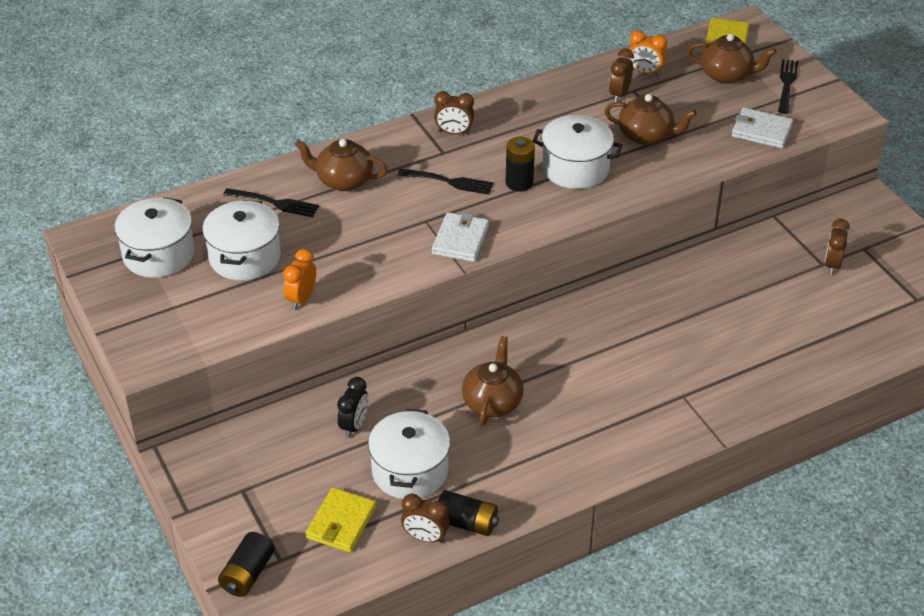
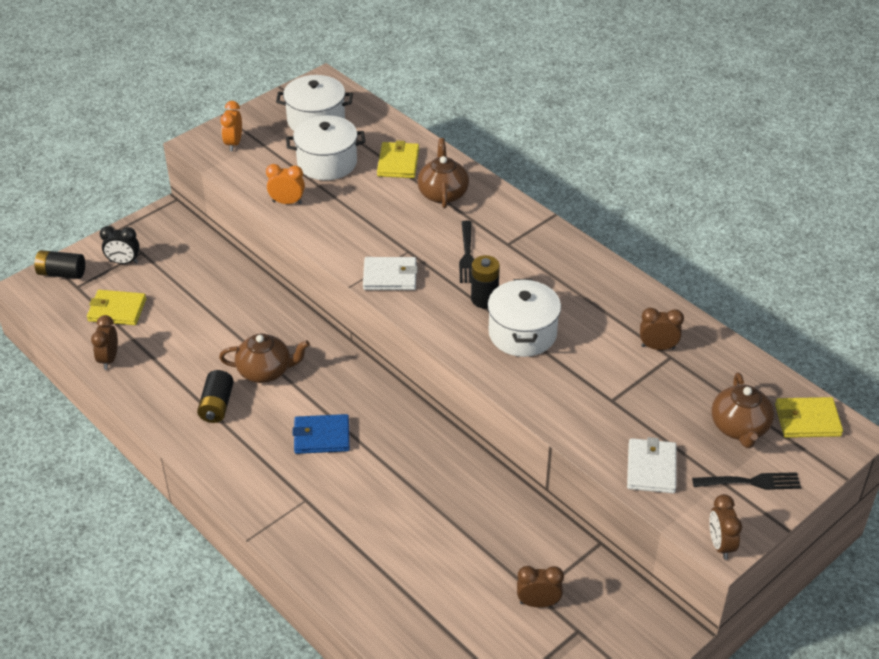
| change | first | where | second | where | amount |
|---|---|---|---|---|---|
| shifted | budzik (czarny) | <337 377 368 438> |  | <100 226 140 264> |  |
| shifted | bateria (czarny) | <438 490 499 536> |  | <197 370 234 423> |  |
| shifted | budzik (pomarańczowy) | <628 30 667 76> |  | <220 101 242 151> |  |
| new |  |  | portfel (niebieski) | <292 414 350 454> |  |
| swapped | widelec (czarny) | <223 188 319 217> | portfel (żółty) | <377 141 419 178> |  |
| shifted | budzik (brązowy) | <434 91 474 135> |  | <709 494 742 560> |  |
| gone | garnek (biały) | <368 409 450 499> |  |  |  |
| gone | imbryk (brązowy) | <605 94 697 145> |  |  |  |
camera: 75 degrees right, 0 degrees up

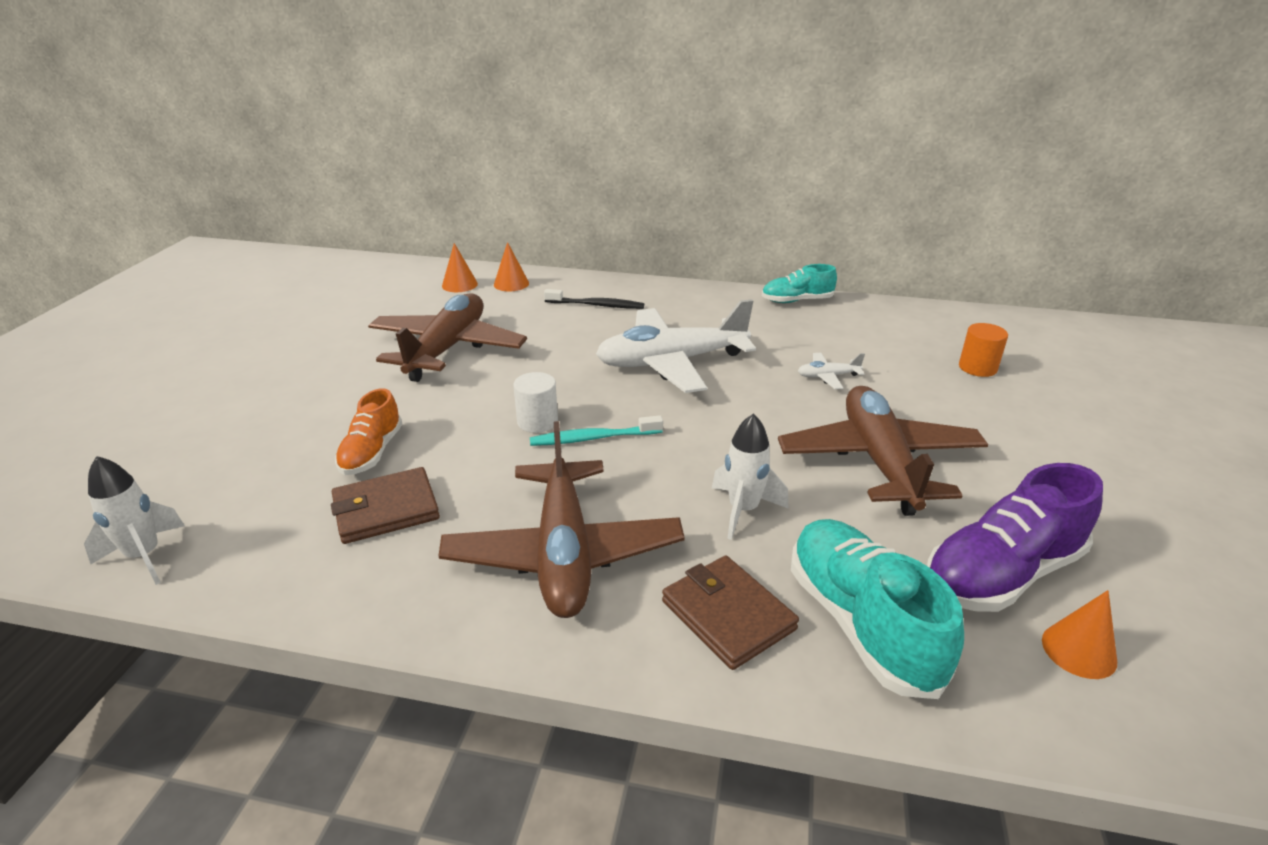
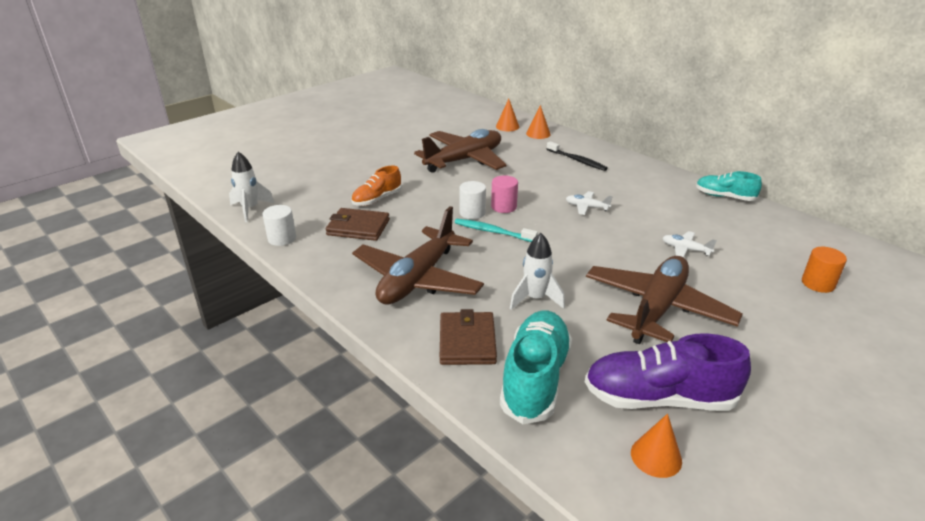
| change | first | where | second | where | amount |
|---|---|---|---|---|---|
| new |  |  | walec (biały) | <262 205 296 246> |  |
| new |  |  | walec (różowy) | <491 175 518 213> |  |
| scaled | samolot (biały) | <596 299 756 393> |  | <566 191 613 215> | x0.40 |
camera: 35 degrees right, 0 degrees up

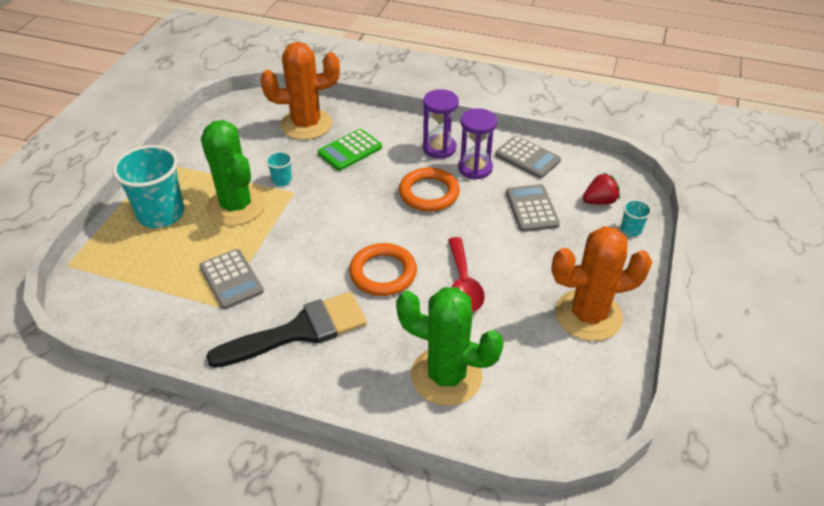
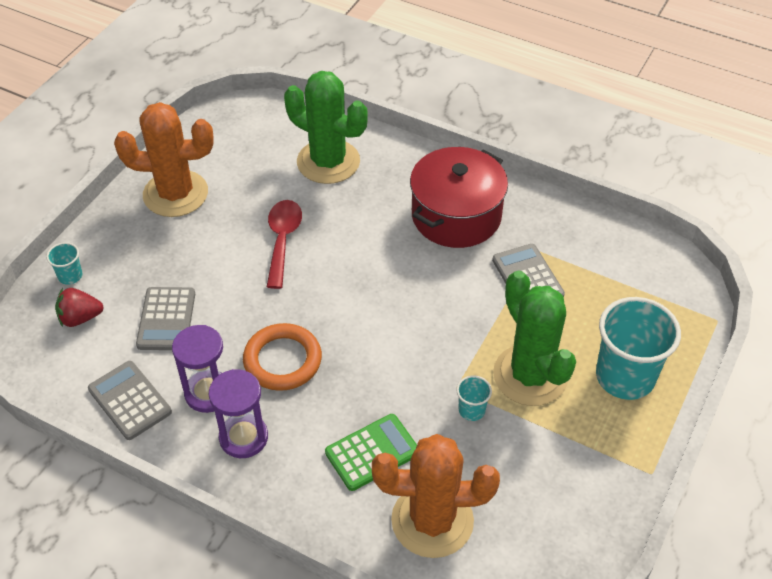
| change | first | where | second | where | amount |
|---|---|---|---|---|---|
| swapped | pędzel (czarny) | <206 292 367 368> | garnek (czerwony) | <410 147 508 248> |  |
| gone | pierścień (pomarańczowy) | <349 243 417 296> |  |  |  |
camera: 170 degrees left, 5 degrees up

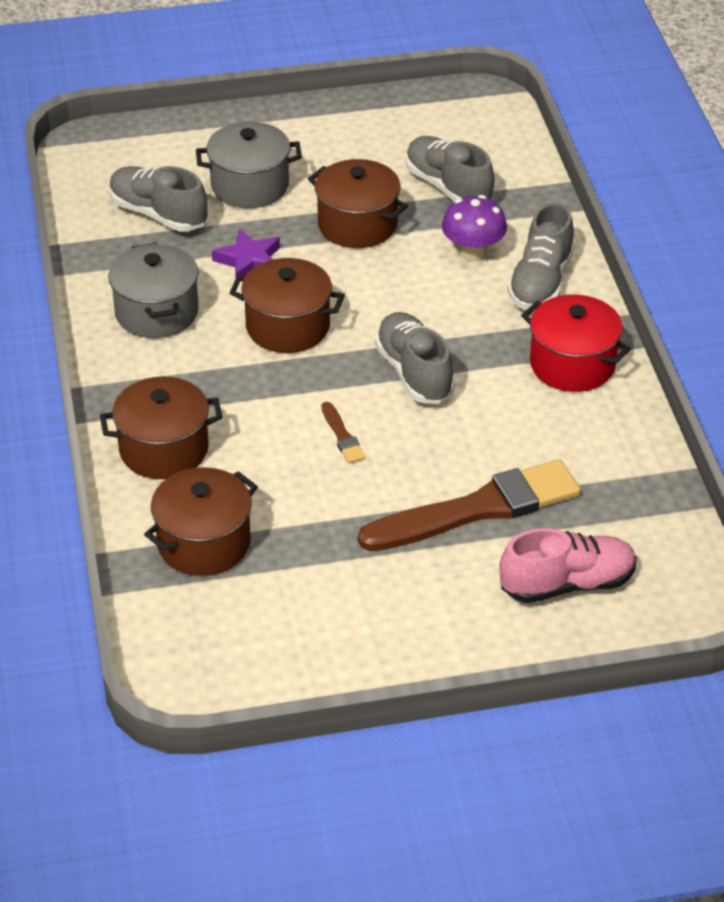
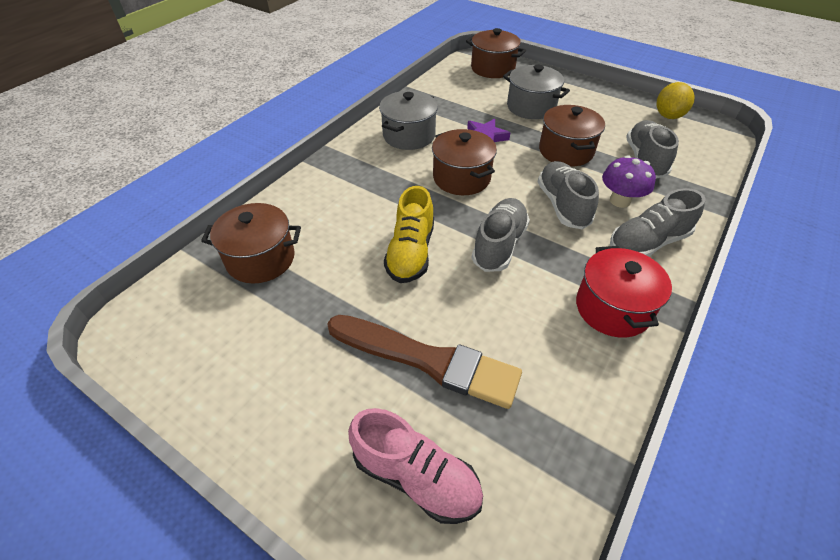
| change | first | where | second | where | amount |
|---|---|---|---|---|---|
| swapped | pędzel (brązowy) | <321 402 366 463> | but (żółty) | <384 186 434 283> |  |
| shifted | garnek (brązowy) | <100 376 223 479> |  | <466 28 526 78> |  |
| shifted | but (szary) | <109 166 208 231> |  | <538 161 599 229> |  |
| new |  |  | cytryna (żółty) | <656 82 695 119> |  |
camera: 45 degrees right, 5 degrees up

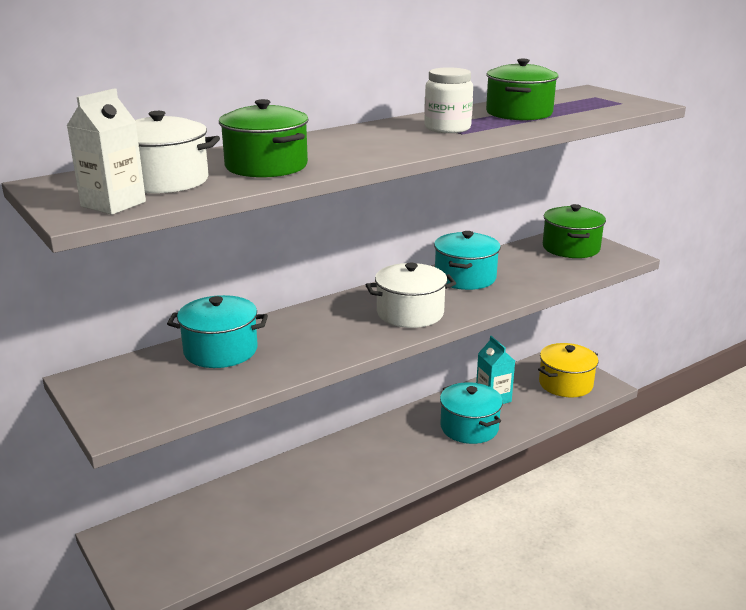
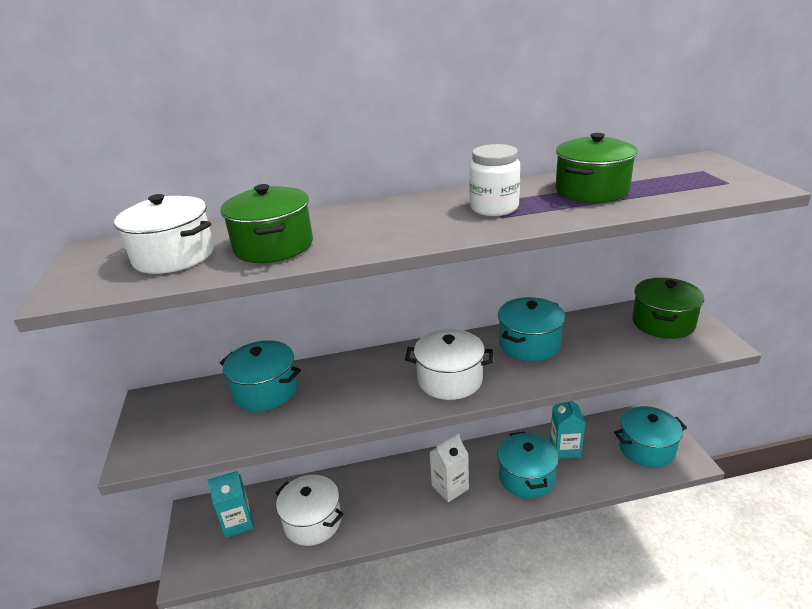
| change | first | where | second | where | amount |
|---|---|---|---|---|---|
| new |  |  | karton mleka (turkusowy) | <208 471 254 538> |  |
| new |  |  | garnek (biały) | <275 475 344 546> |  |
| shifted | karton mleka (biały) | <67 88 146 215> |  | <430 433 469 502> |  |
| repainted | garnek (żółty) | <538 343 598 397> | garnek (turkusowy) | <614 406 687 468> |  |
camera: 25 degrees right, 5 degrees up

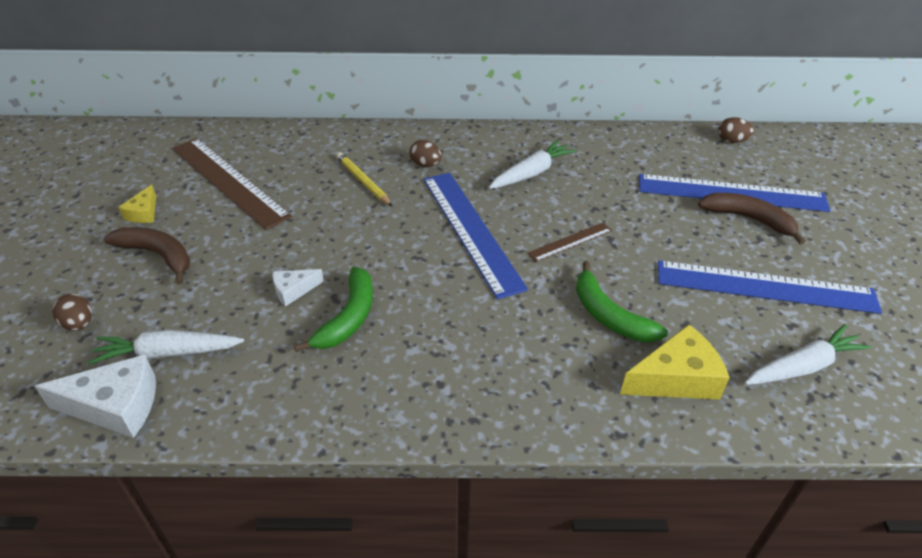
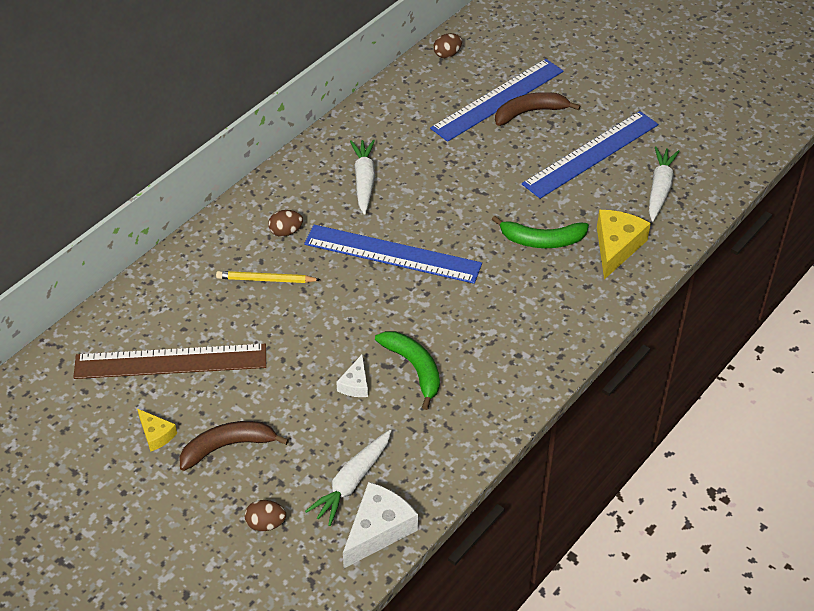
| change | first | where | second | where | amount |
|---|---|---|---|---|---|
| gone | linijka (brązowy) | <528 223 612 262> |  |  |  |
camera: 50 degrees left, 5 degrees up

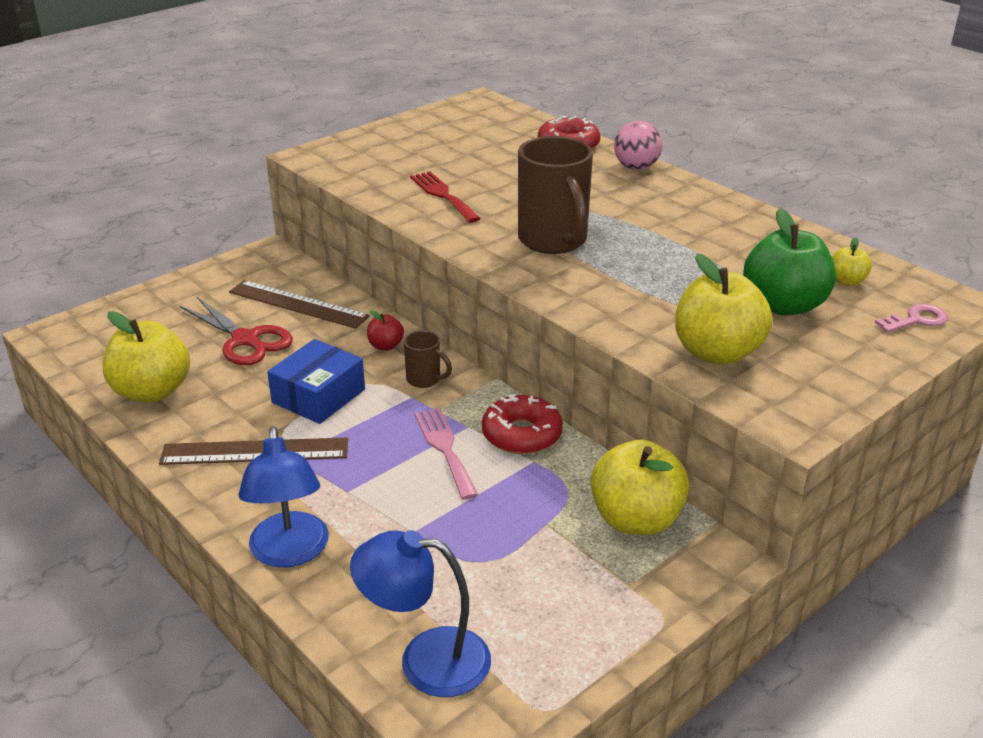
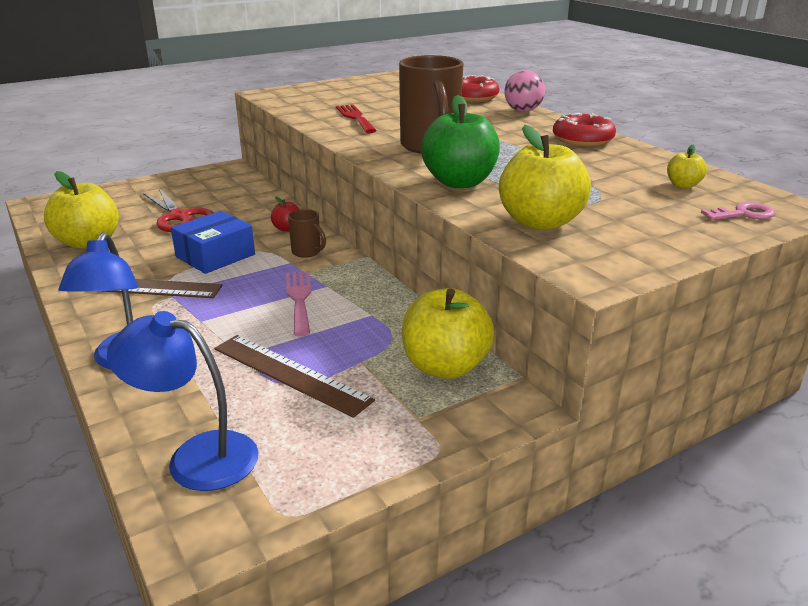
| change | first | where | second | where | amount |
|---|---|---|---|---|---|
| shifted | linijka (brązowy) | <229 280 370 329> |  | <214 335 375 418> |  |
| shifted | jabłko (zielony) | <743 208 836 316> |  | <421 95 500 188> |  |
| shifted | donut (czerwony) | <482 394 563 454> |  | <553 113 616 147> |  |
camera: 10 degrees right, 5 degrees down

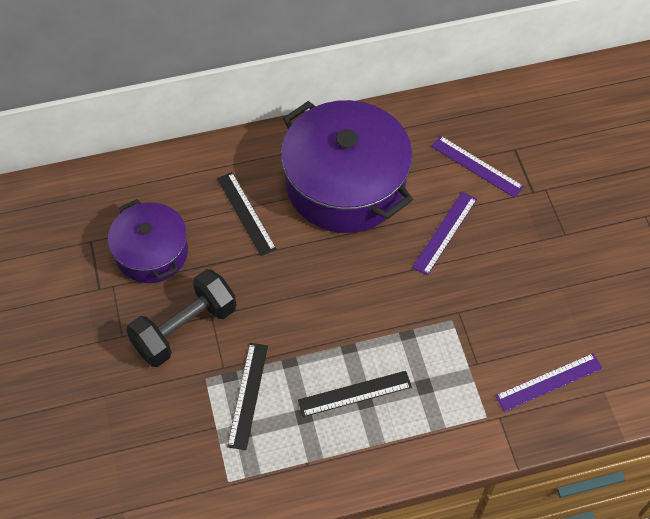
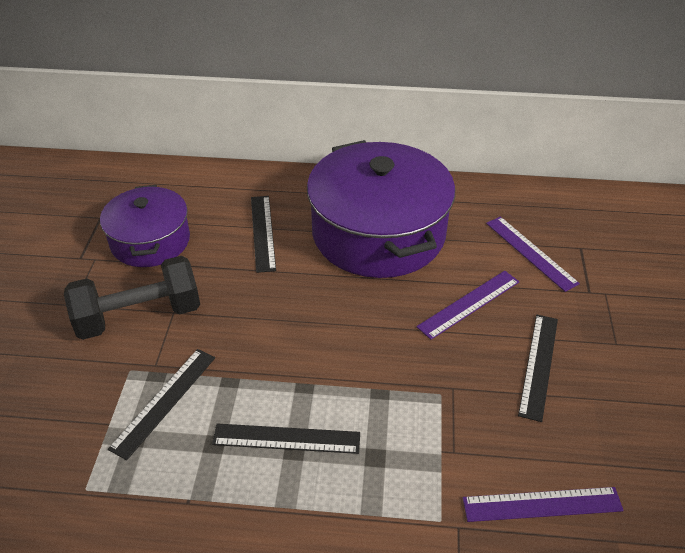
| change | first | where | second | where | amount |
|---|---|---|---|---|---|
| new |  |  | linijka (czarny) | <518 315 558 422> |  |
camera: 20 degrees right, 15 degrees down

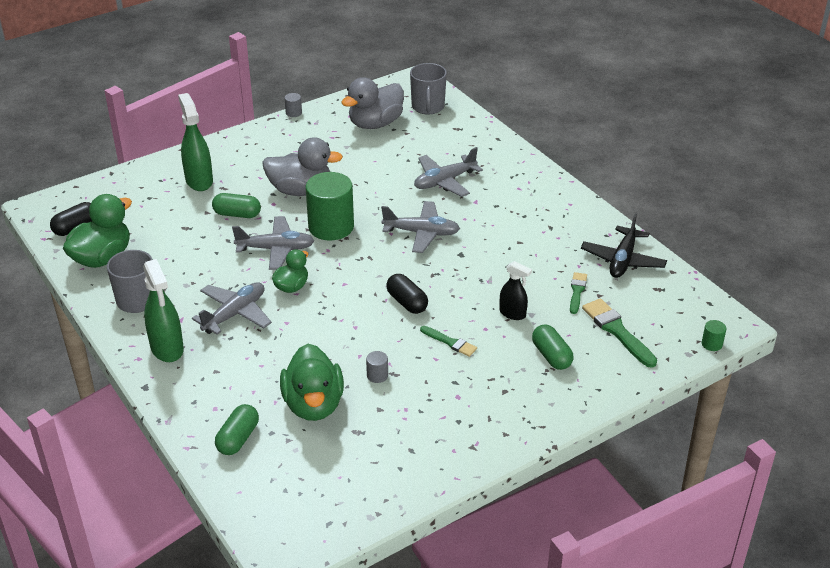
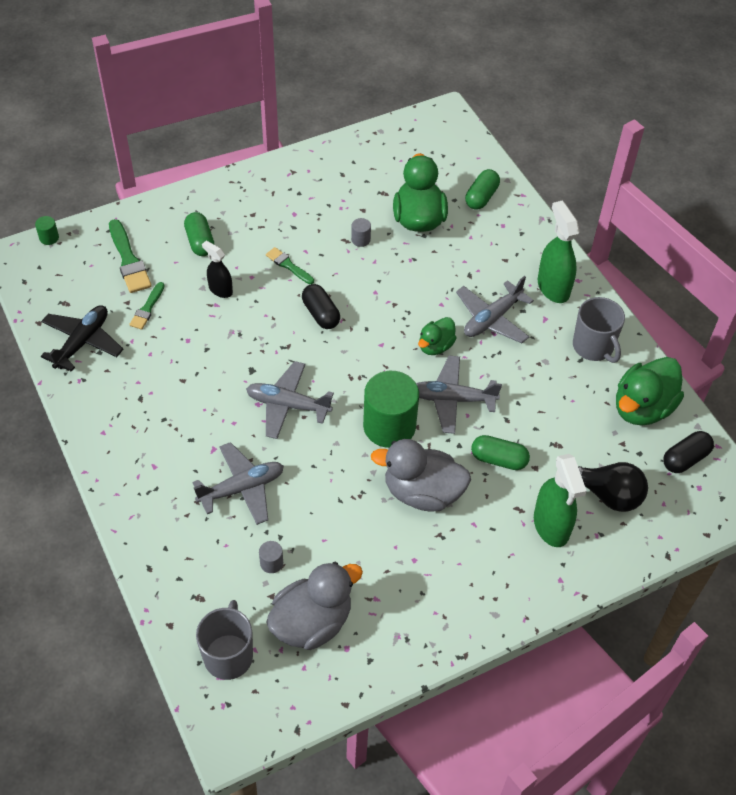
| change | first | where | second | where | amount |
|---|---|---|---|---|---|
| shifted | walec (szary) | <285 93 302 117> |  | <259 541 283 573> |  |
| new |  |  | żarówka (czarny) | <578 462 648 512> |  |
camera: 175 degrees left, 15 degrees up

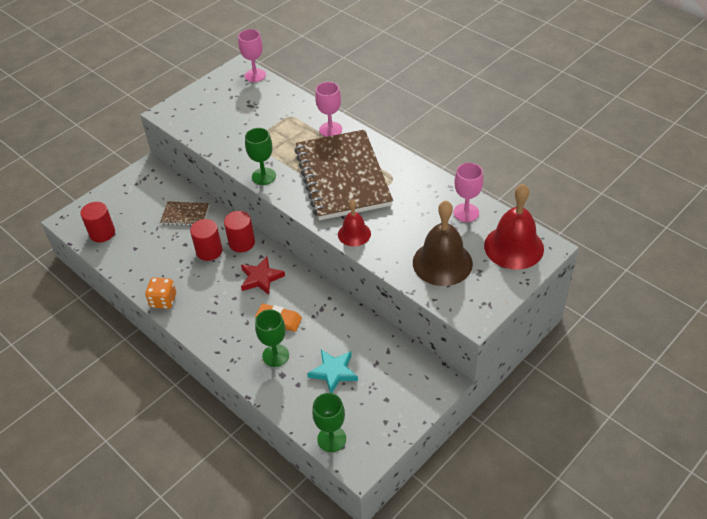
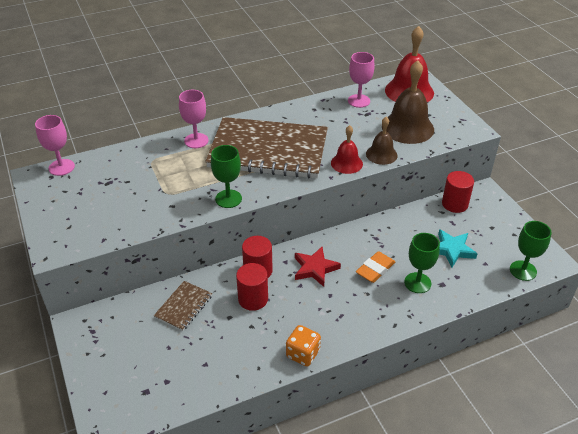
| change | first | where | second | where | amount |
|---|---|---|---|---|---|
| new |  |  | dzwonek (brązowy) | <366 117 397 165> |  |
| shifted | walec (czerwony) | <81 202 115 242> |  | <442 171 474 213> |  |
camera: 70 degrees left, 5 degrees down

